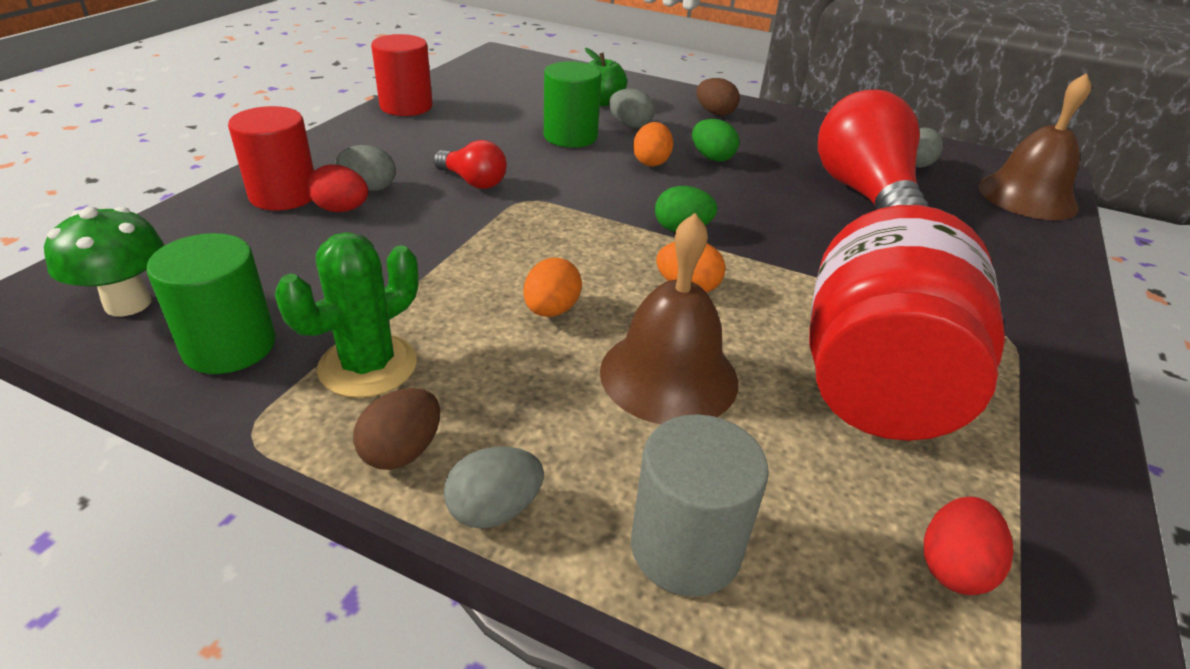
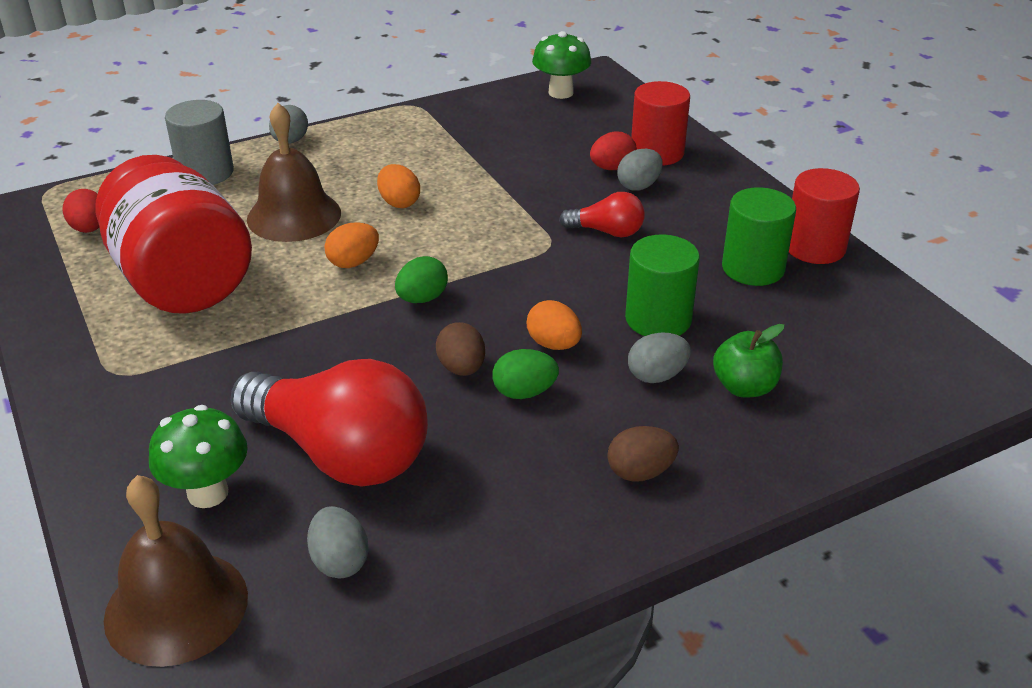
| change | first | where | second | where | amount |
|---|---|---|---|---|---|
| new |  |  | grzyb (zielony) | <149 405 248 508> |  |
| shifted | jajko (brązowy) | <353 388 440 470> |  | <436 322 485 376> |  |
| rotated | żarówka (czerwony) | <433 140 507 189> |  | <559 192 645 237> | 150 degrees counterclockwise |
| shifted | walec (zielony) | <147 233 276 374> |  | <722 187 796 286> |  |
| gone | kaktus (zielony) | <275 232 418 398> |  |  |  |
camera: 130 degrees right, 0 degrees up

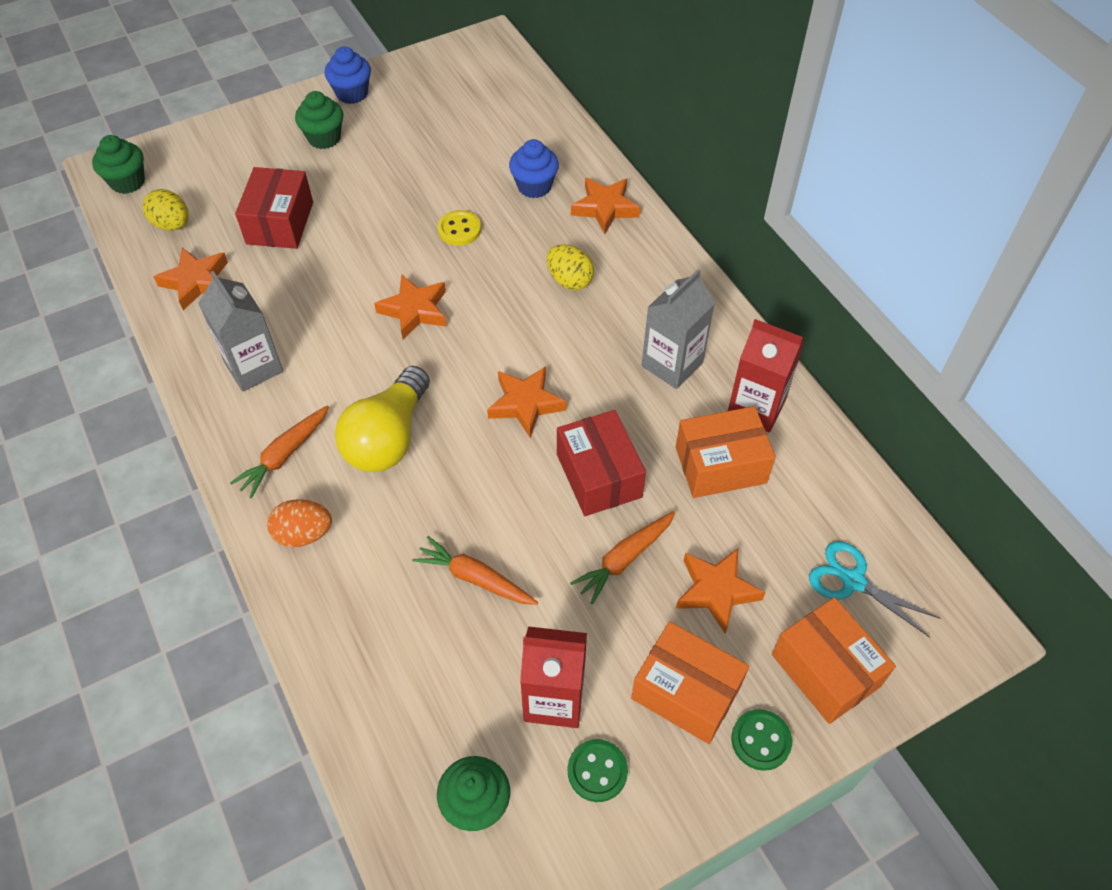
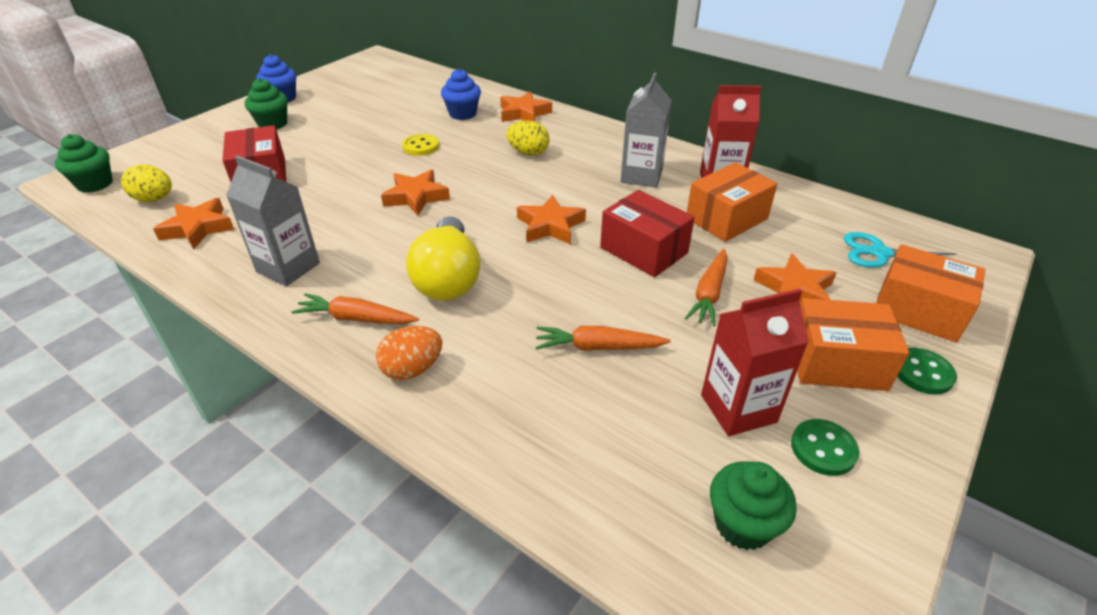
| change | first | where | second | where | amount |
|---|---|---|---|---|---|
| rotated | marchewka (pomarańczowy) | <230 405 329 498> |  | <292 293 419 324> | 90 degrees clockwise |
camera: 25 degrees left, 15 degrees down

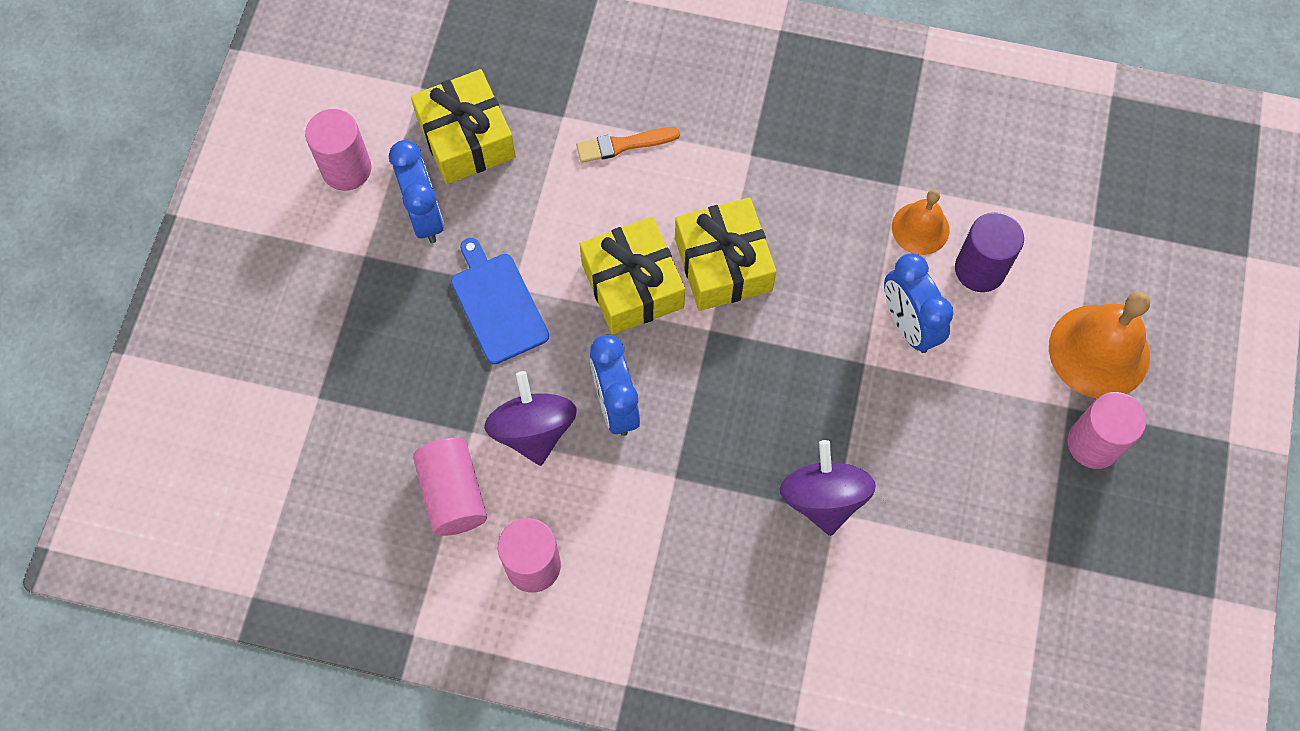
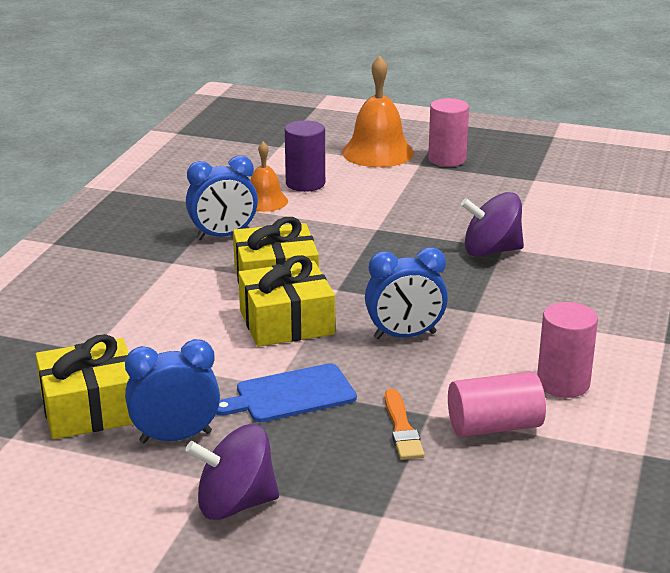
| change | first | where | second | where | amount |
|---|---|---|---|---|---|
| shifted | budzik (niebieski) | <884 253 954 353> |  | <186 155 258 240> |  |
| shifted | bączek (fioletowy) | <484 371 577 466> |  | <186 424 279 520> |  |
| shifted | pędzel (pomarańczowy) | <576 127 680 163> |  | <385 389 425 460> |  |
| gone | walec (różowy) | <305 109 371 191> |  |  |  |
camera: 85 degrees left, 40 degrees down

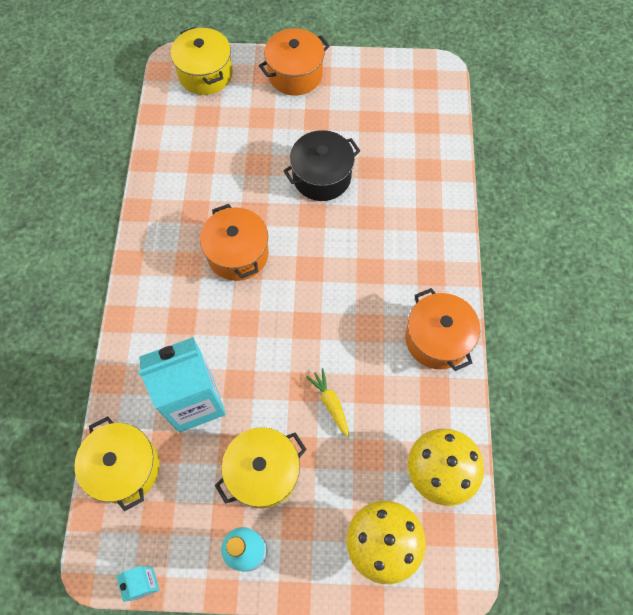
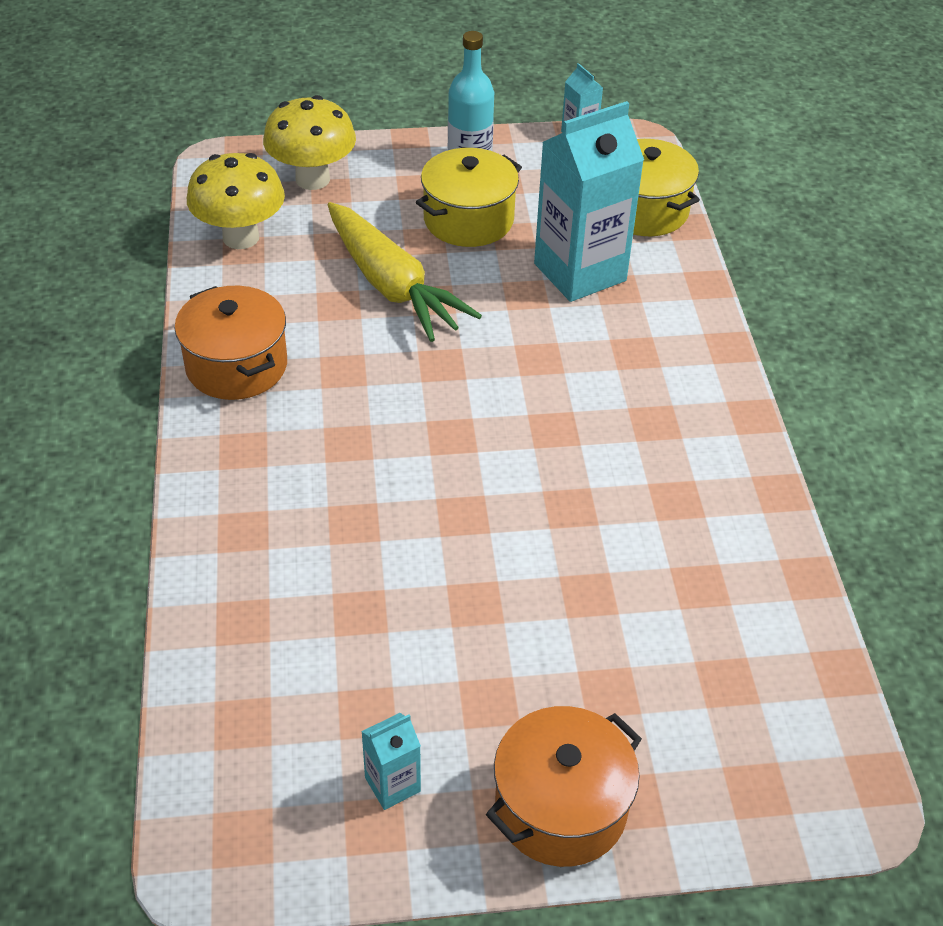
| change | first | where | second | where | amount |
|---|---|---|---|---|---|
| scaled | marchewka (żółty) | <307 368 349 437> |  | <328 202 482 342> | x2.24 |
| new |  |  | karton mleka (turkusowy) | <361 713 421 810> |  |
| gone | garnek (żółty) | <171 27 233 95> |  |  |  |
| gone | garnek (pomarańczowy) | <200 204 269 281> |  |  |  |
| gone | garnek (czarny) | <283 130 360 201> |  |  |  |
camera: 170 degrees right, 20 degrees down

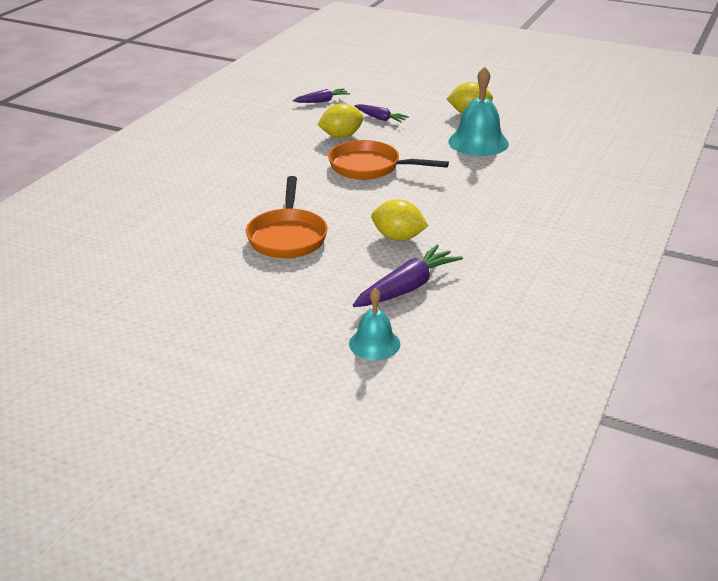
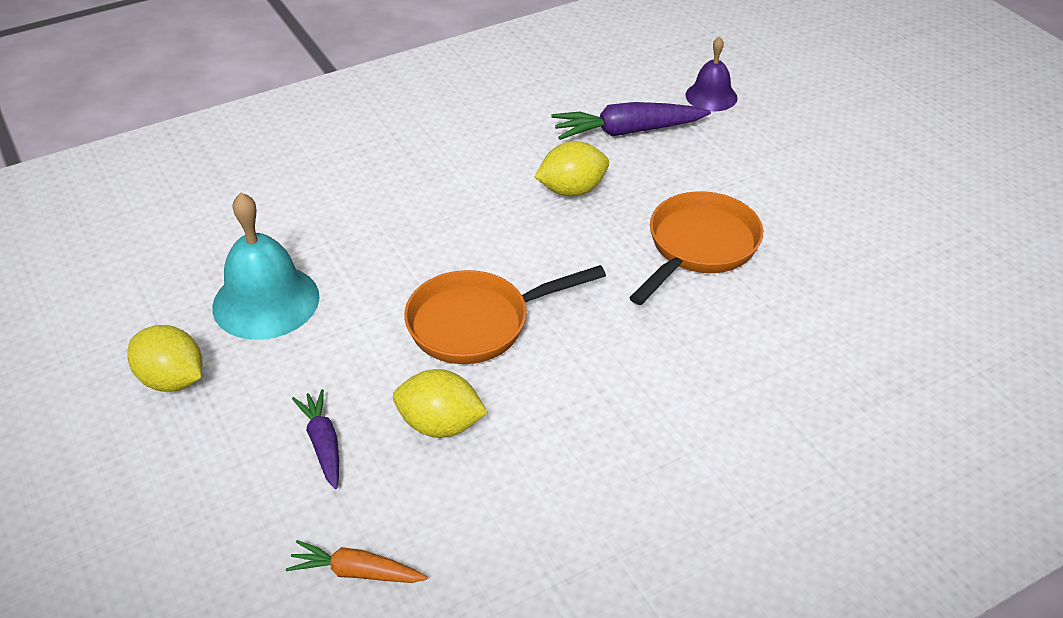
| change | first | where | second | where | amount |
|---|---|---|---|---|---|
| repainted | marchewka (fioletowy) | <293 88 350 103> | marchewka (pomarańczowy) | <286 540 427 583> |  |
| rotated | patelnia (pomarańczowy) | <328 140 449 180> |  | <404 265 606 364> | 105 degrees clockwise |
| rotated | cytryna (żółty) | <371 199 428 241> |  | <535 141 609 196> | 75 degrees counterclockwise |
| repainted | dzwonek (turkusowy) | <349 288 400 360> | dzwonek (fioletowy) | <685 37 738 111> |  |
camera: 145 degrees left, 10 degrees up

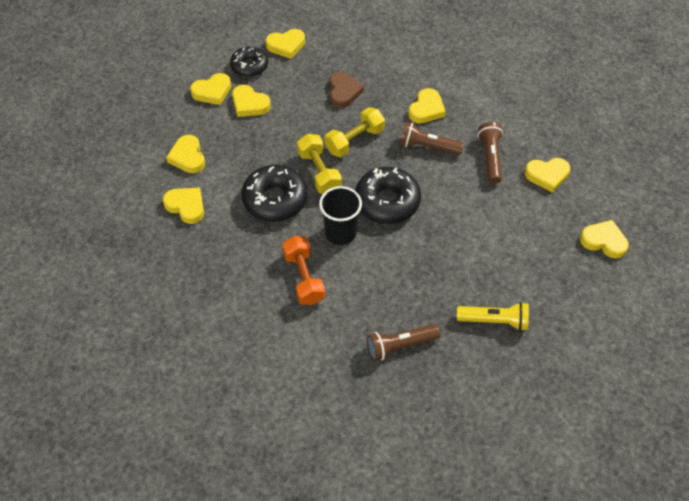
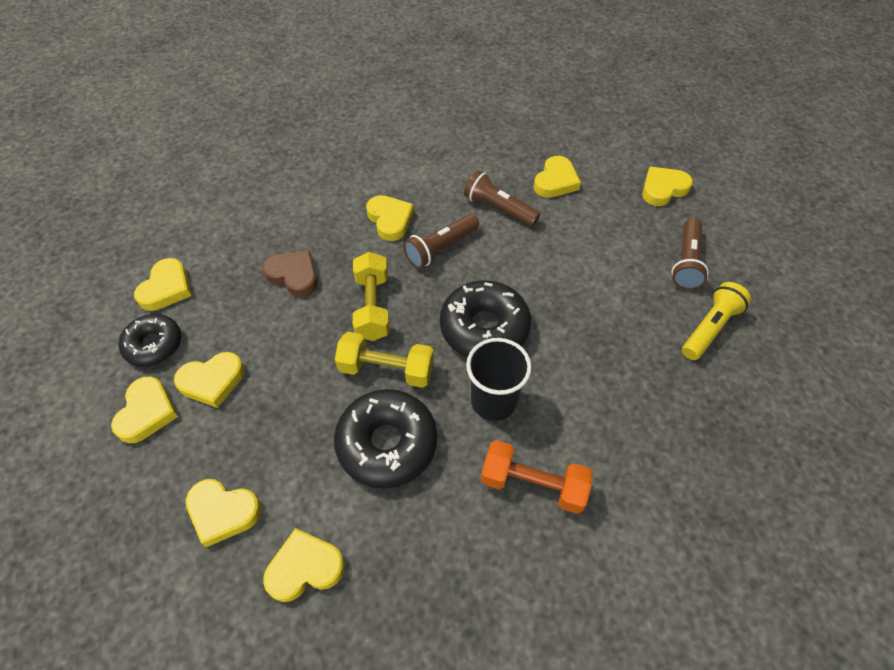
| change | first | where | second | where | amount |
|---|---|---|---|---|---|
| shifted | latarka (brązowy) | <367 324 440 361> |  | <672 218 709 290> |  |
camera: 55 degrees left, 0 degrees up

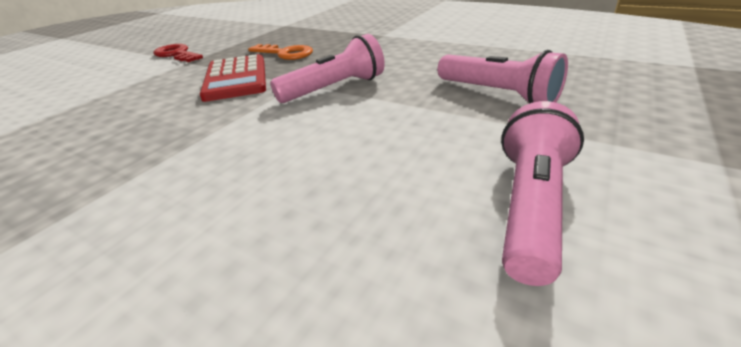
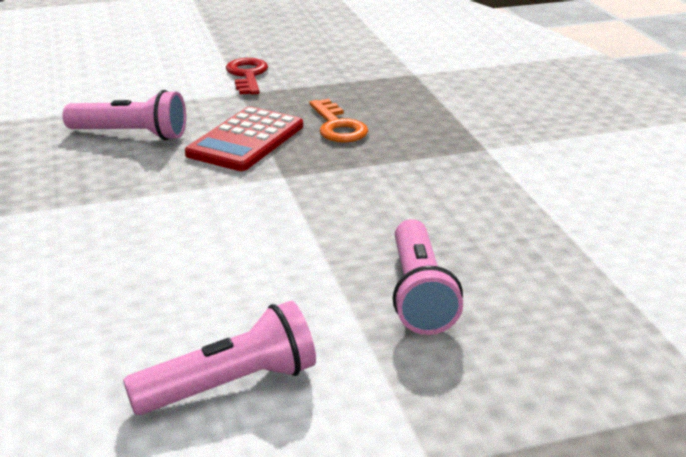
| change | first | where | second | where | amount |
|---|---|---|---|---|---|
| shifted | latarka (różowy) | <270 34 385 103> |  | <63 90 186 140> |  |
camera: 40 degrees right, 5 degrees down

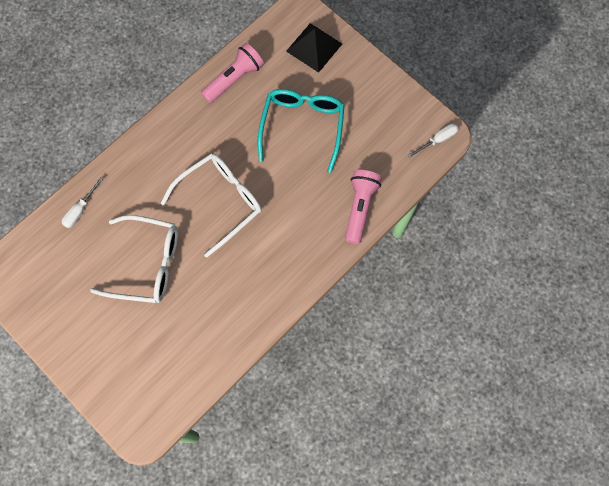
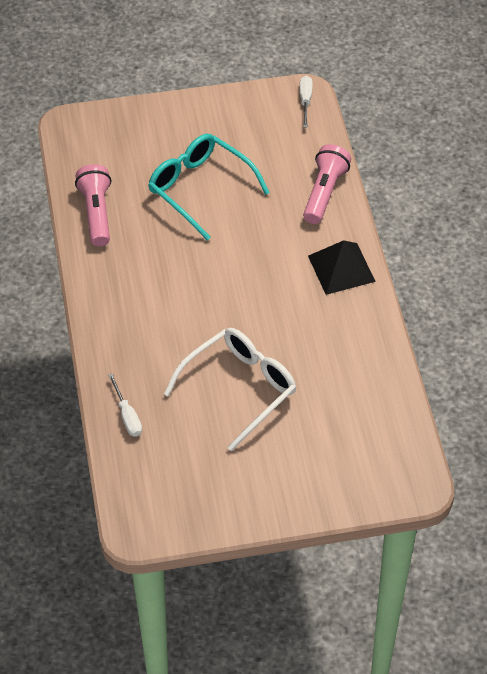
| change | first | where | second | where | amount |
|---|---|---|---|---|---|
| rotated | latarka (różowy) | <345 170 382 244> |  | <303 144 351 224> | 60 degrees clockwise |
| shifted | piramida (czarny) | <286 23 342 73> |  | <308 240 376 295> |  |
| gone | okulary (biały) | <161 154 262 257> |  |  |  |
camera: 55 degrees left, 20 degrees down

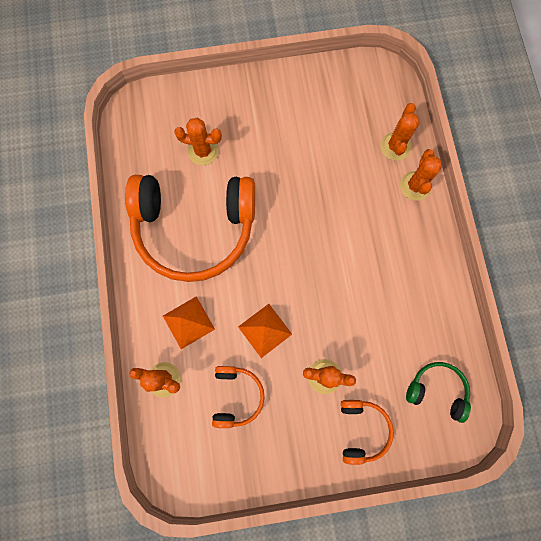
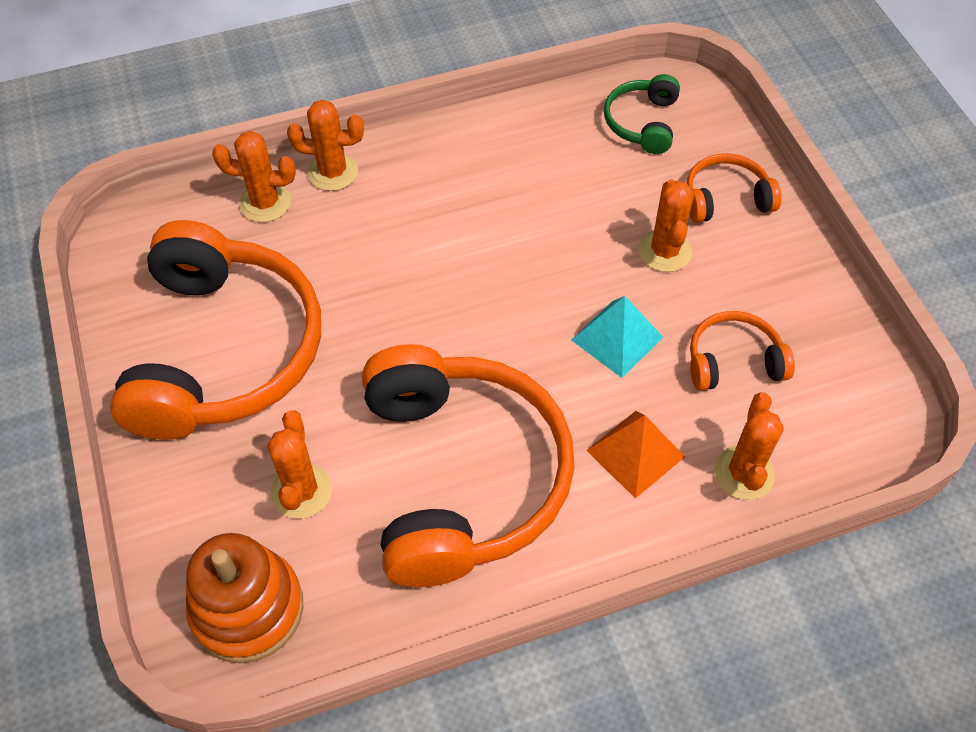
| change | first | where | second | where | amount |
|---|---|---|---|---|---|
| new |  |  | słuchawki (pomarańczowy) | <110 220 321 440> |  |
| new |  |  | zabawka nakładanka (pomarańczowy) | <186 533 303 663> |  |
| repainted | piramida (pomarańczowy) | <238 304 292 358> | piramida (turkusowy) | <571 296 663 378> |  |
camera: 100 degrees left, 20 degrees down

